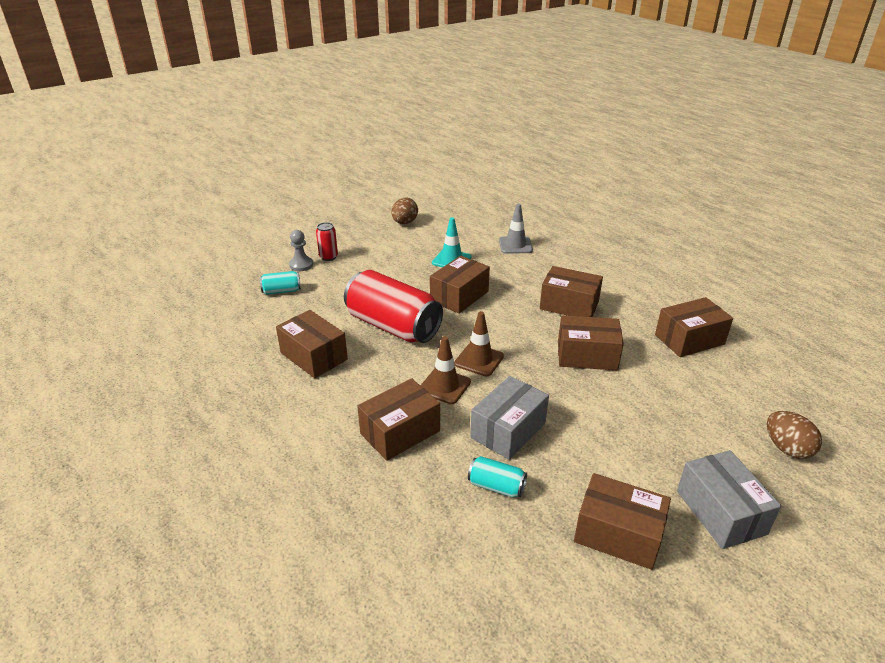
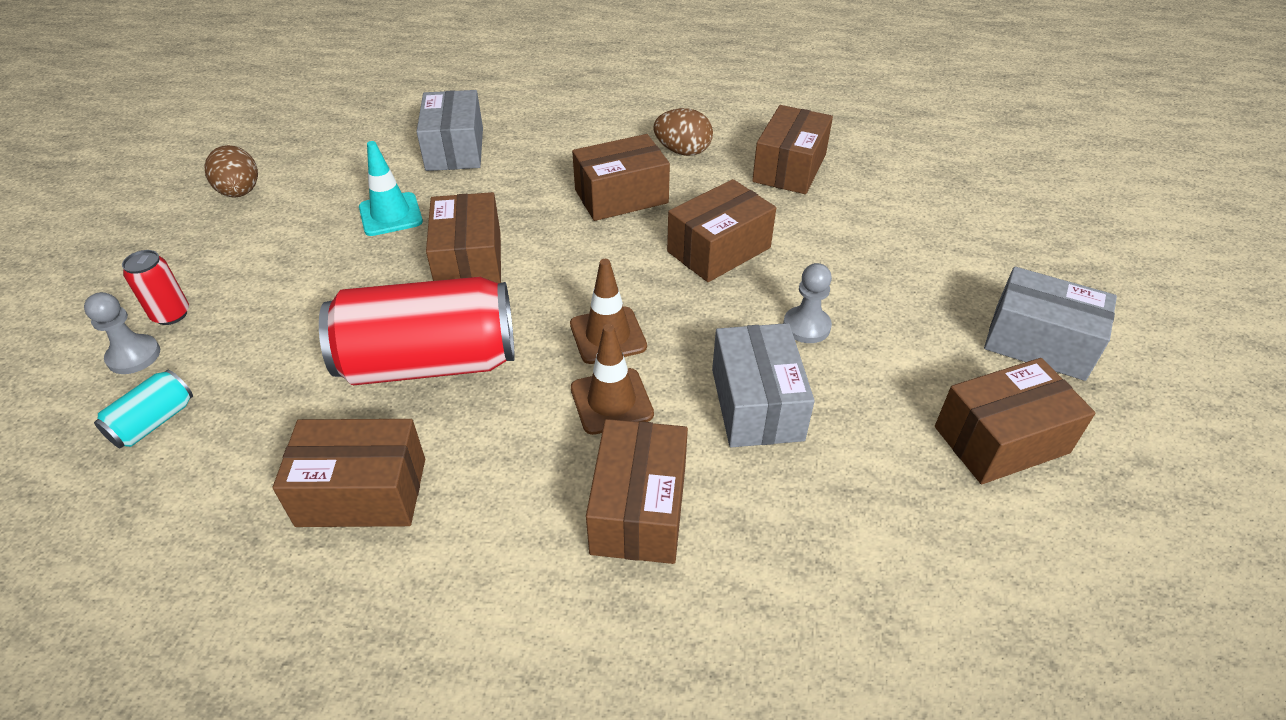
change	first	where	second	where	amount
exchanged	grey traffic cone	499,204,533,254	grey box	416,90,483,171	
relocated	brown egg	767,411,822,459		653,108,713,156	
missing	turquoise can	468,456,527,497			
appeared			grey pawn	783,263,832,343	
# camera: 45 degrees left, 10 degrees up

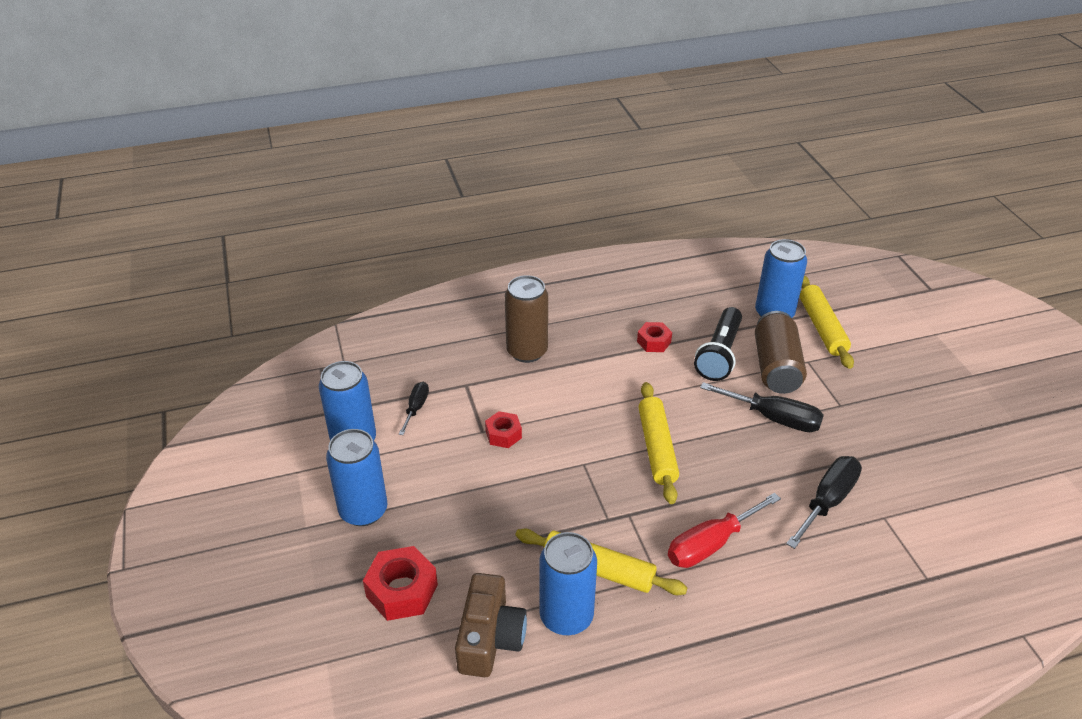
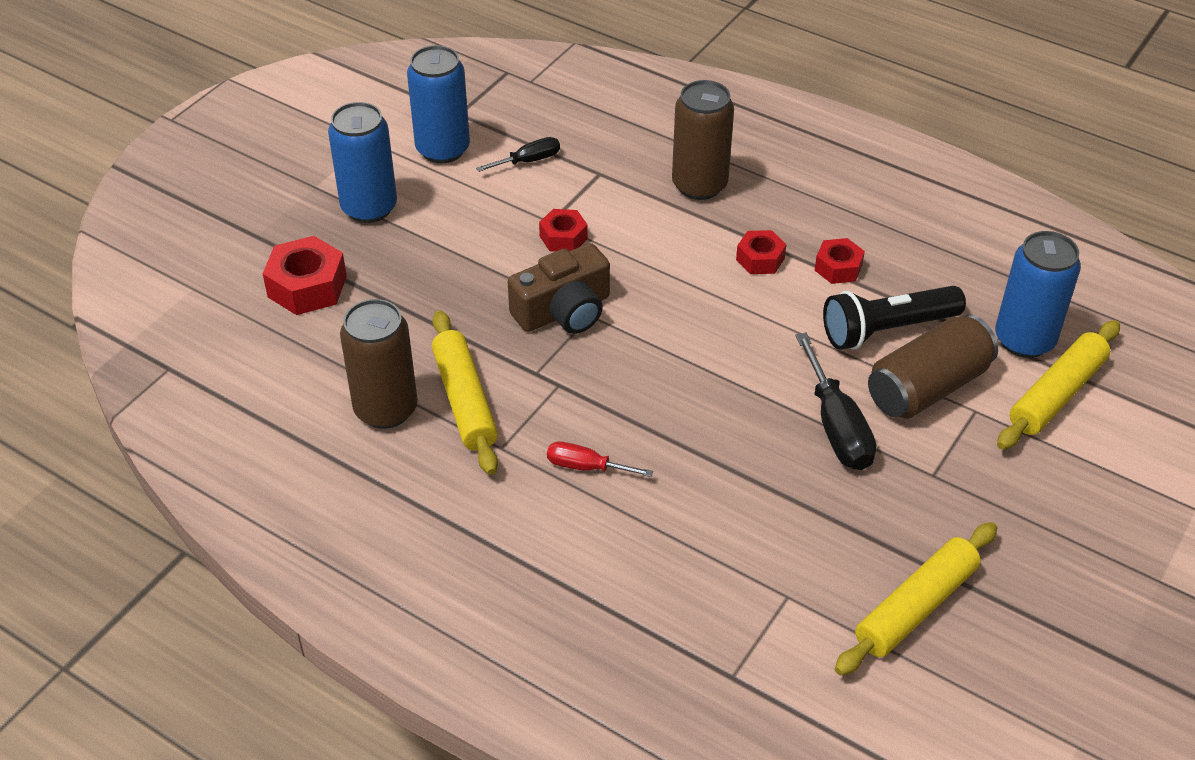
change	first	where	second	where	amount
relocated	yellow rolling pin	638,382,679,504		835,522,997,676	
missing	black screwdriver	786,456,862,549			
size	red screwdriver	668,493,781,568		547,441,653,477	x0.59
colour	blue can	539,532,597,635	brown can	340,299,418,429	
relocated	brown camera	455,573,527,677		508,243,610,334	
appeared			red nut	736,230,786,274	
# camera: 50 degrees right, 5 degrees up

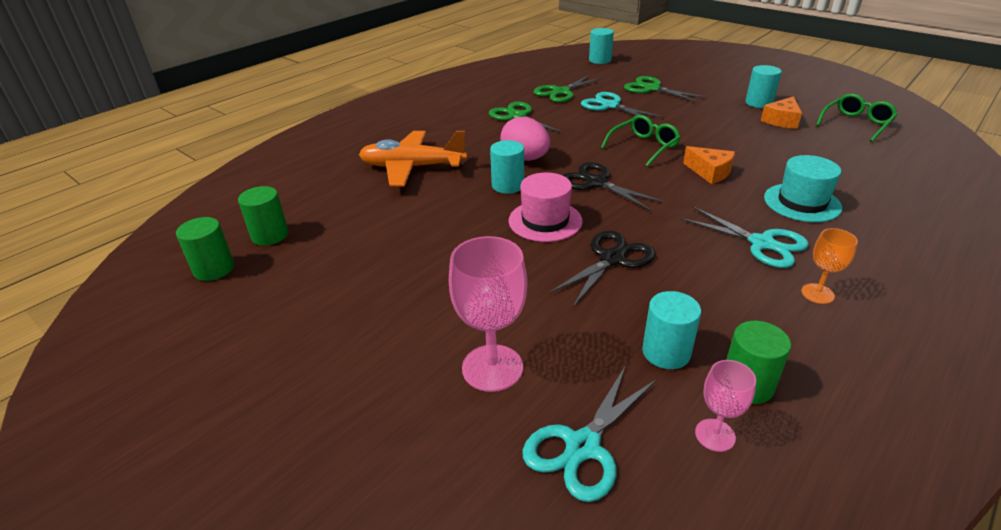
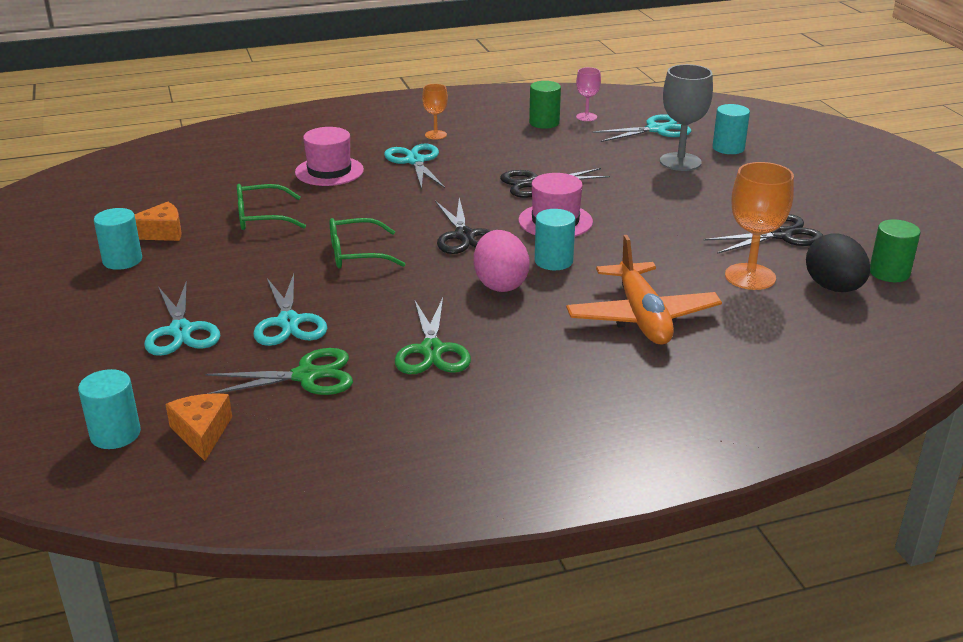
change	first	where	second	where	amount
colour	green scissors	624,76,707,103	turquoise scissors	144,280,220,356	
relocated	green glasses	816,93,898,142		237,184,306,230	
spun	orange plane	359,131,467,186		566,235,722,345	45 degrees clockwise
relocated	orange cheese	683,146,735,184		165,393,232,461	
colour	turquoise hat	764,155,842,222	pink hat	295,127,364,186	
exchanged	green cylinder	238,186,289,245	black egg	806,233,870,292	
colour	pink goblet	449,236,527,392	grey goblet	660,64,713,171	
relocated	turquoise cylinder	642,291,701,369		713,104,750,154	
appeared			orange goblet	725,162,794,290	
appeared			black scissors	704,214,823,254	
# camera: 150 degrees left, 5 degrees down

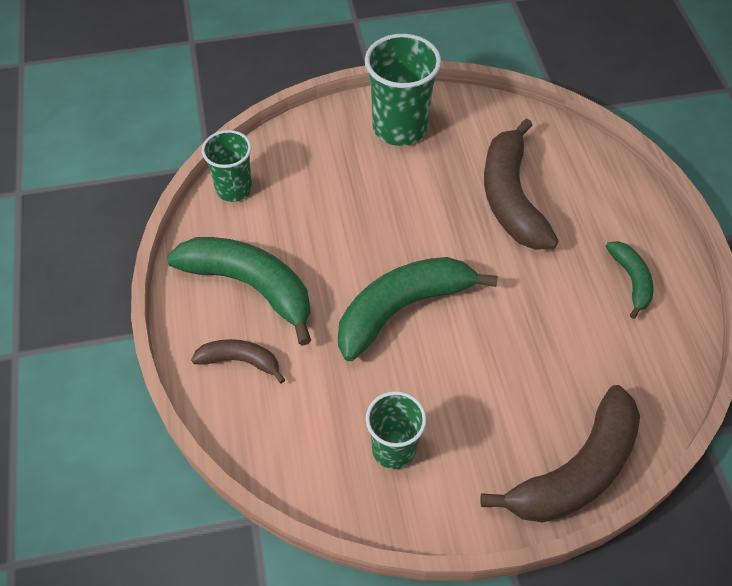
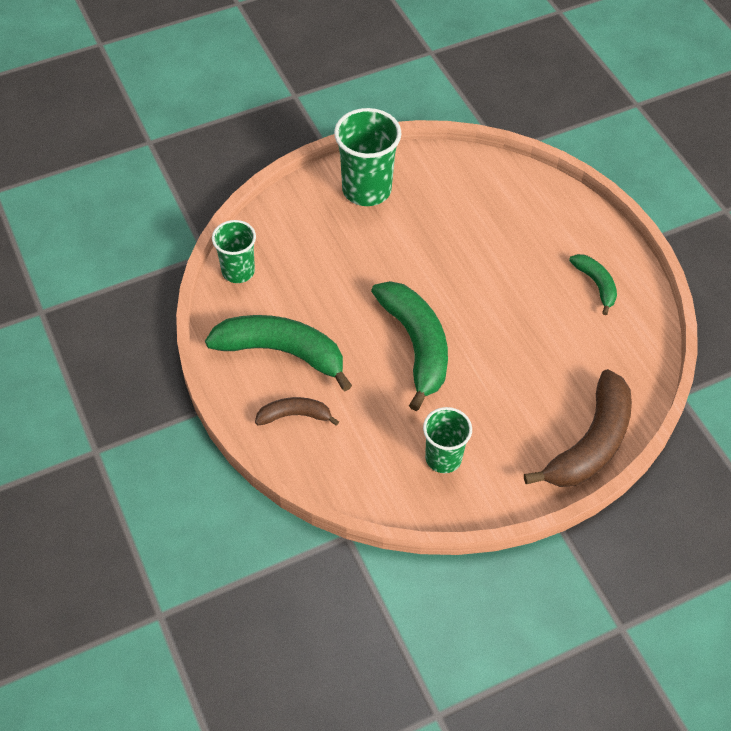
change	first	where	second	where	amount
missing	brown banana	484,119,559,250			
spun	green banana	338,257,498,361		371,281,448,411	120 degrees clockwise
# camera: 15 degrees left, 0 degrees up

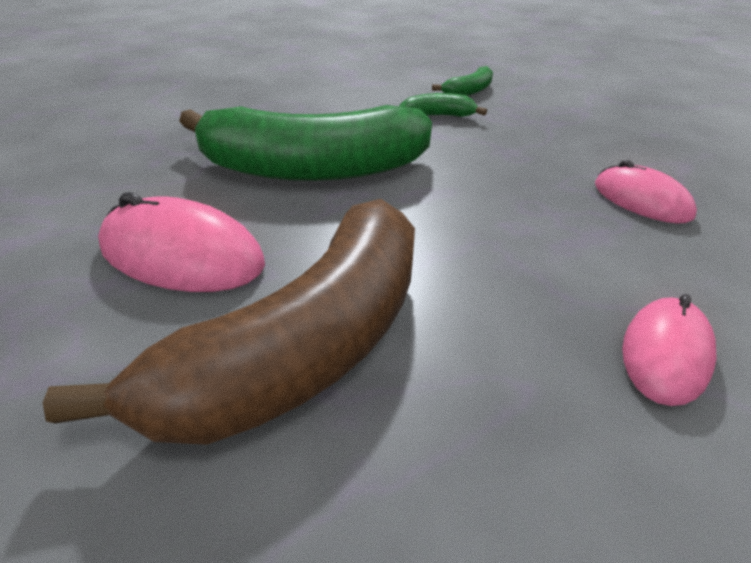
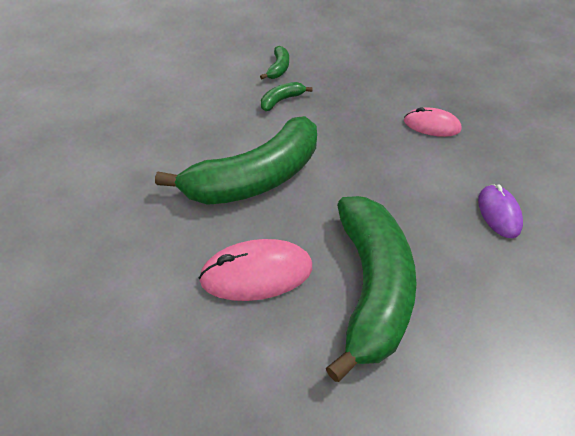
change	first	where	second	where	amount
colour	brown banana	43,199,415,445	green banana	326,196,417,382	
colour	pink mouse	622,294,717,406	purple mouse	478,184,523,238	
# camera: 35 degrees left, 10 degrees up

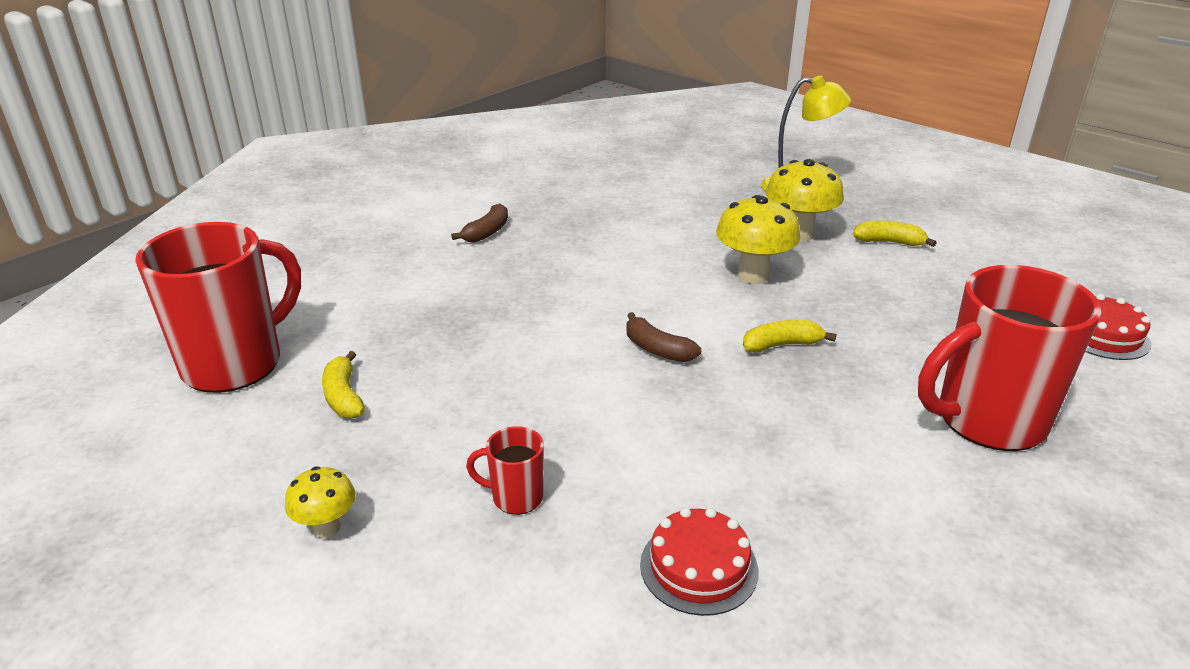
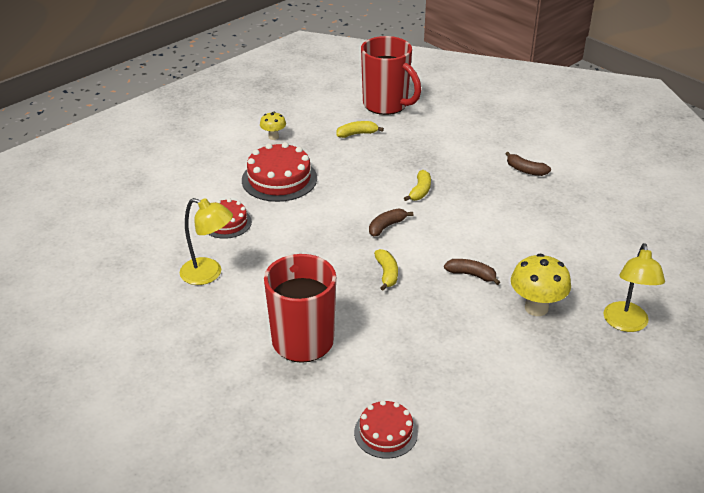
change	first	where	second	where	amount
exchanged	yellow mushroom	716,195,800,284	brown banana	444,259,500,285	
relocated	yellow banana	853,221,937,247		404,170,431,201	
exchanged	red mug	466,426,544,515	red cake	242,142,317,202	
appeared			yellow lamp	179,198,233,285	
# camera: 95 degrees right, 5 degrees up

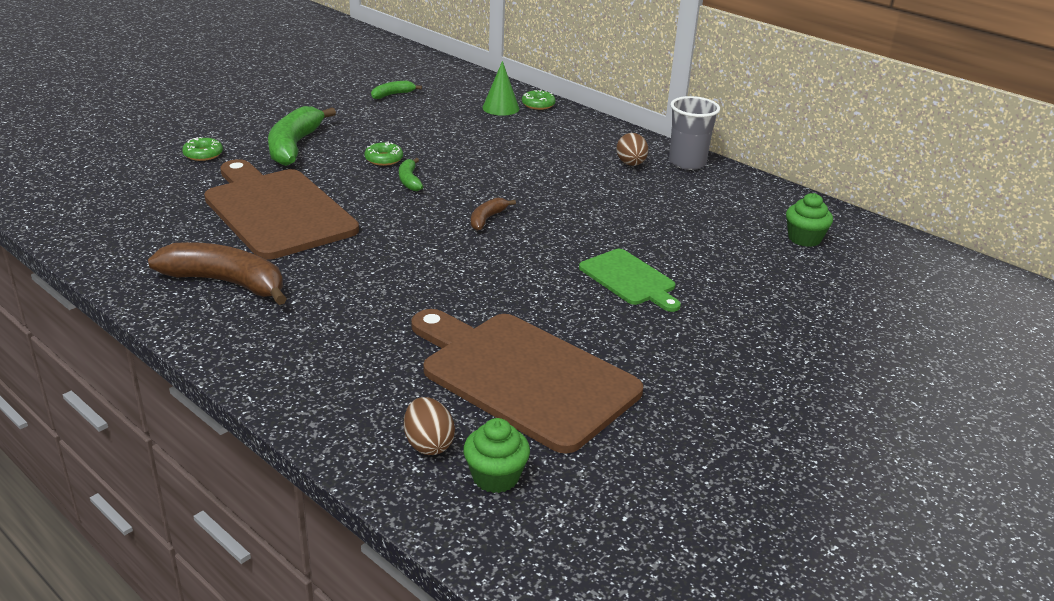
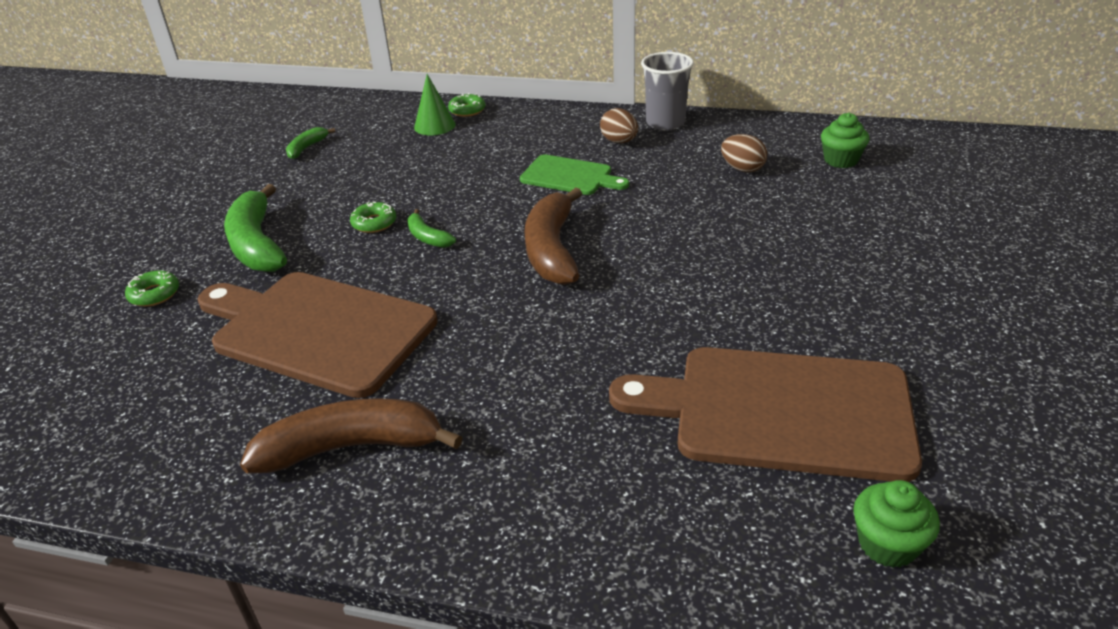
change	first	where	second	where	amount
size	brown banana	471,198,516,231		525,188,582,285	x2.03
relocated	green cutting board	579,249,681,312		520,154,629,195	
relocated	brown egg	404,397,455,455		721,134,767,172	
# camera: 25 degrees left, 5 degrees up

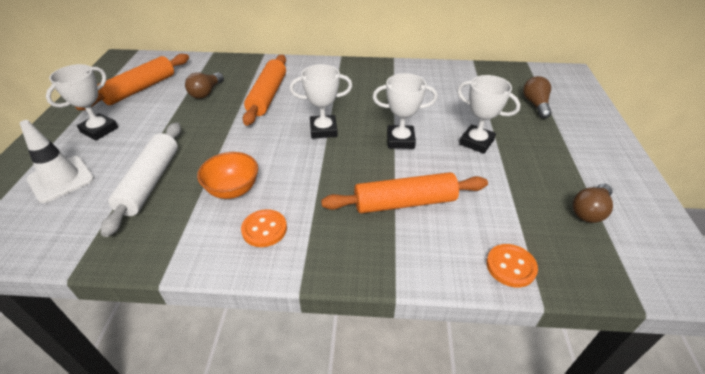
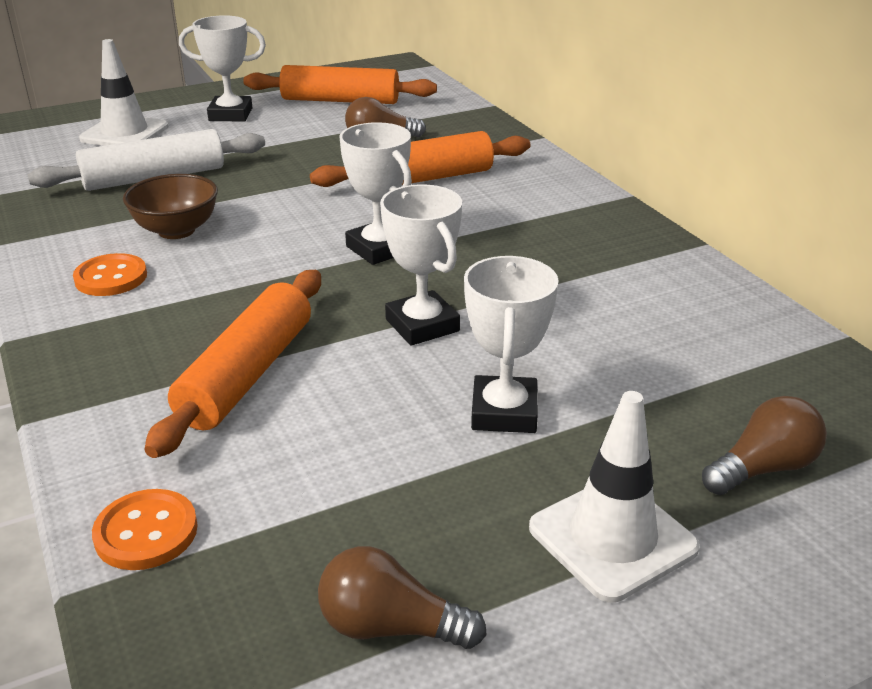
change	first	where	second	where	amount
colour	orange bowl	197,152,258,199	brown bowl	123,174,218,239	
spun	orange rolling pin	321,172,488,213		144,270,321,458	60 degrees clockwise
appeared			white traffic cone	529,391,700,603	
# camera: 60 degrees right, 10 degrees down

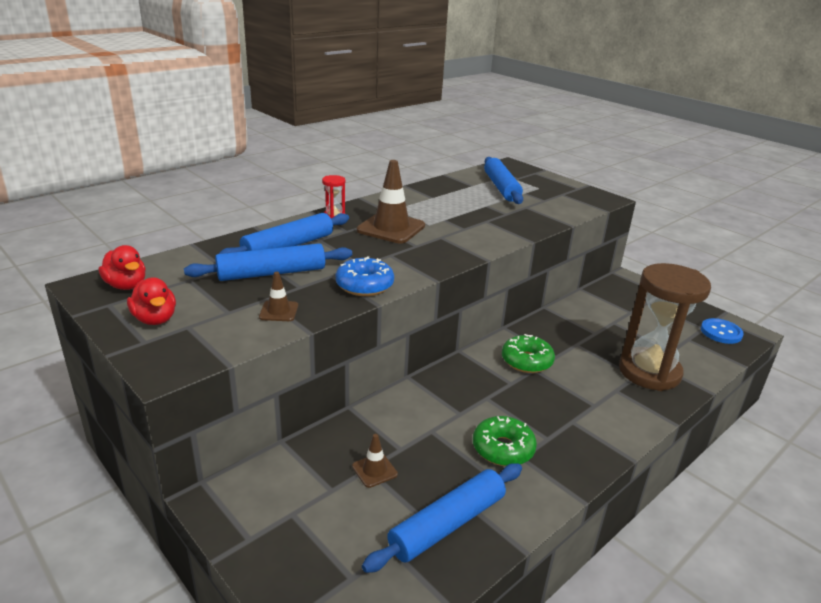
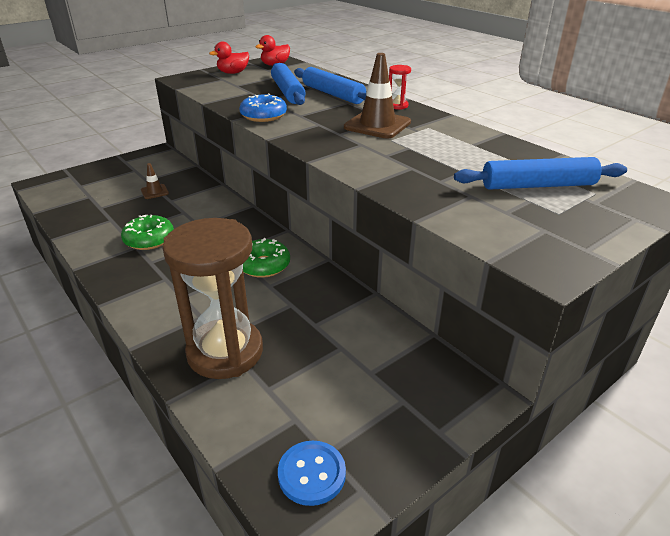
change	first	where	second	where	amount
missing	brown traffic cone	259,272,298,321			
missing	blue rolling pin	362,463,522,573			
# camera: 95 degrees right, 5 degrees up

